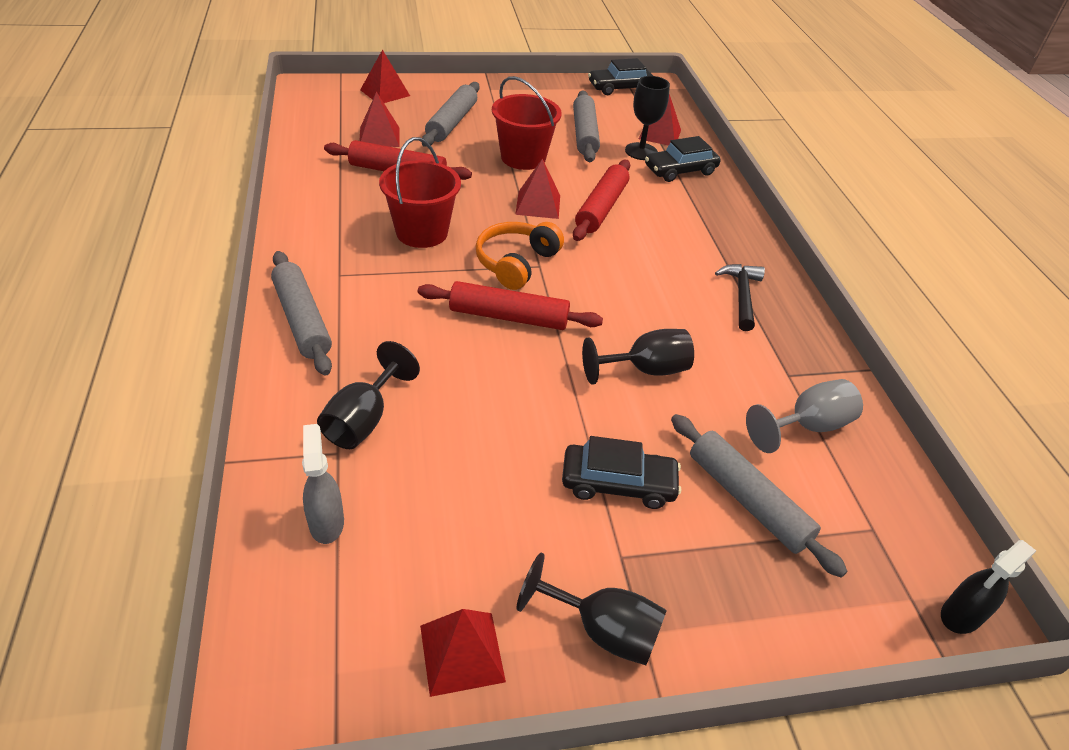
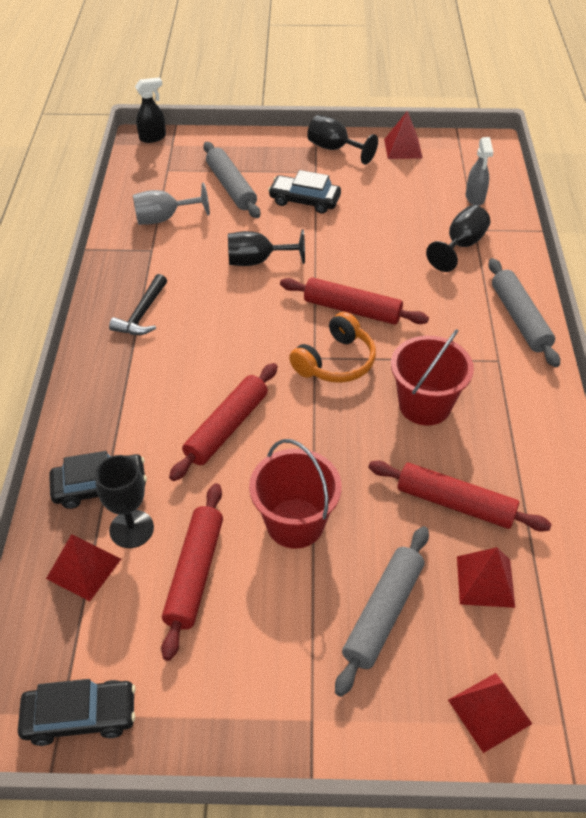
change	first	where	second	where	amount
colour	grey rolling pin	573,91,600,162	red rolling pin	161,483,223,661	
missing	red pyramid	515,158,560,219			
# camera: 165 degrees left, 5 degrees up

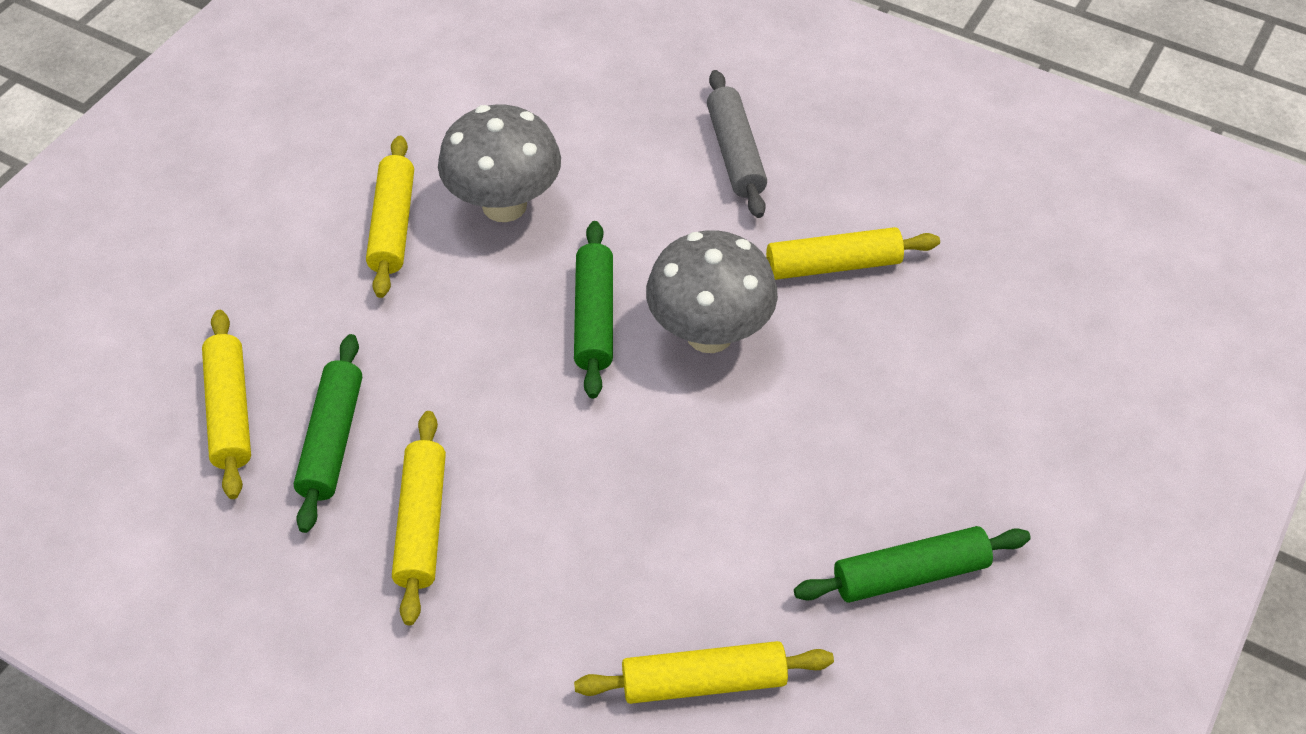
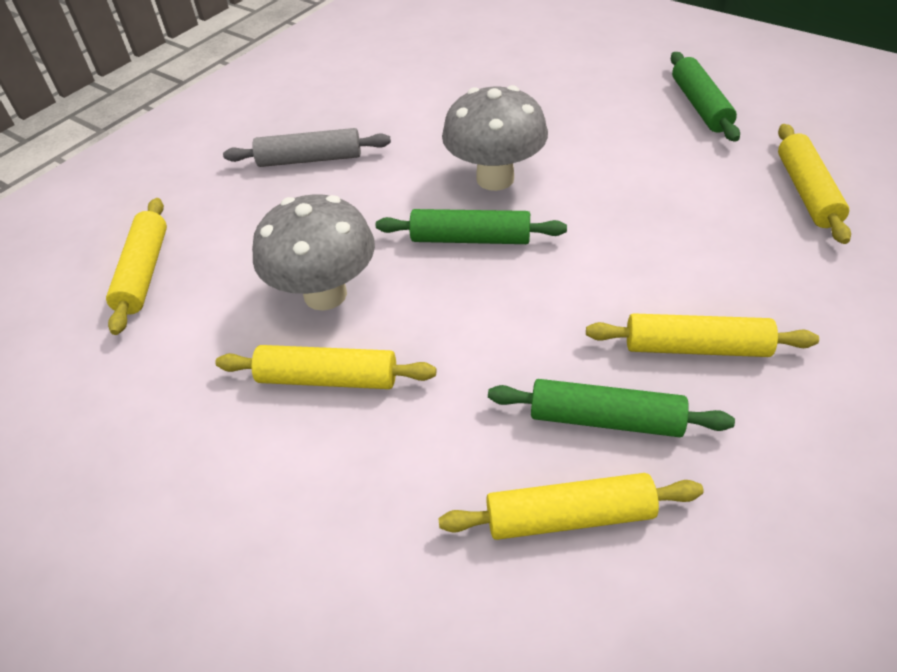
change	first	where	second	where	amount
relocated	yellow rolling pin	766,227,940,280		106,198,167,335	
# camera: 80 degrees left, 5 degrees down

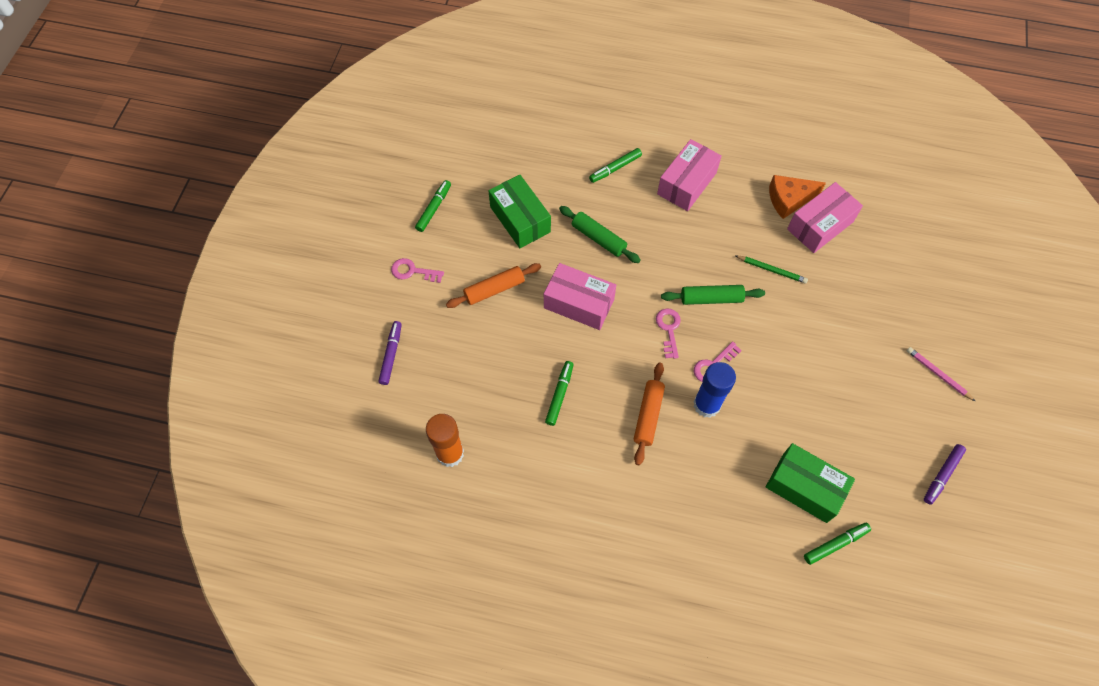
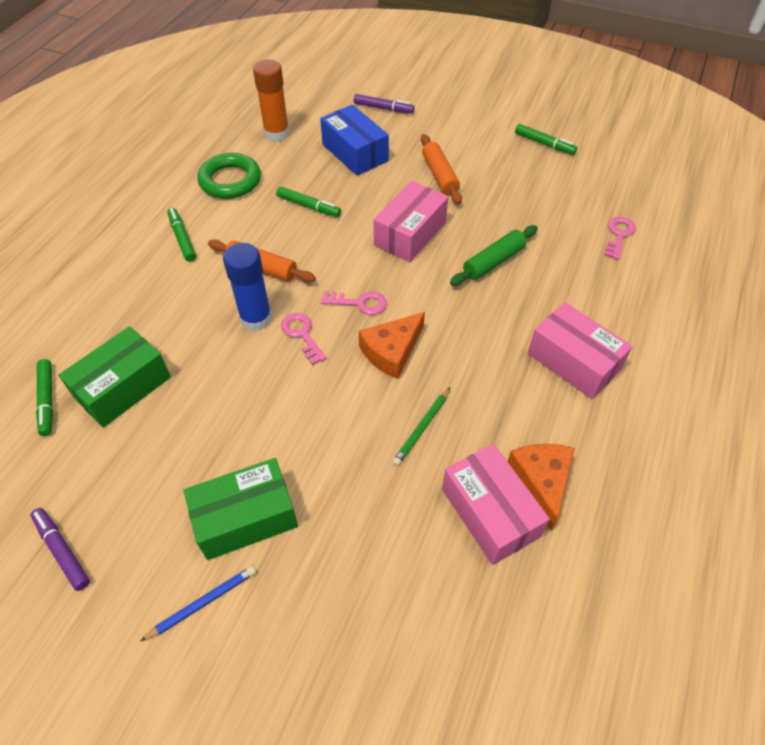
change	first	where	second	where	amount
relocated	green marker	589,148,642,183		167,208,196,262	
relocated	green box	488,175,551,248		183,458,298,560	
relocated	pink key	391,258,444,283		604,217,636,260	
exchanged	green rolling pin	661,285,765,305	orange cheese	358,312,425,379	
colour	pink pencil	907,347,976,402	blue pencil	140,566,256,641	
appeared			blue box	320,105,389,176	
appeared			green ring	197,153,261,199	
# camera: 100 degrees right, 10 degrees down

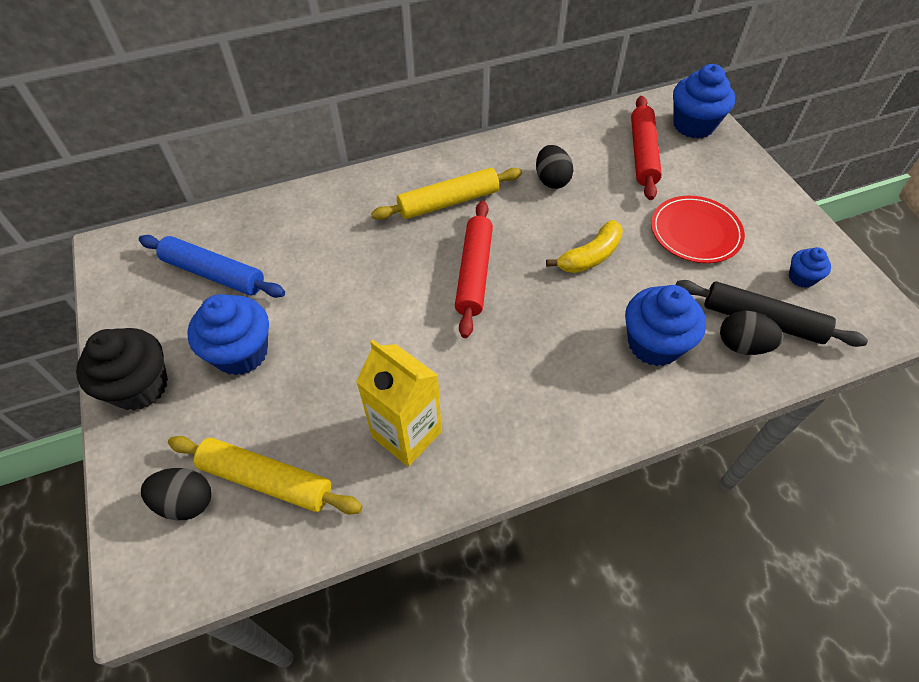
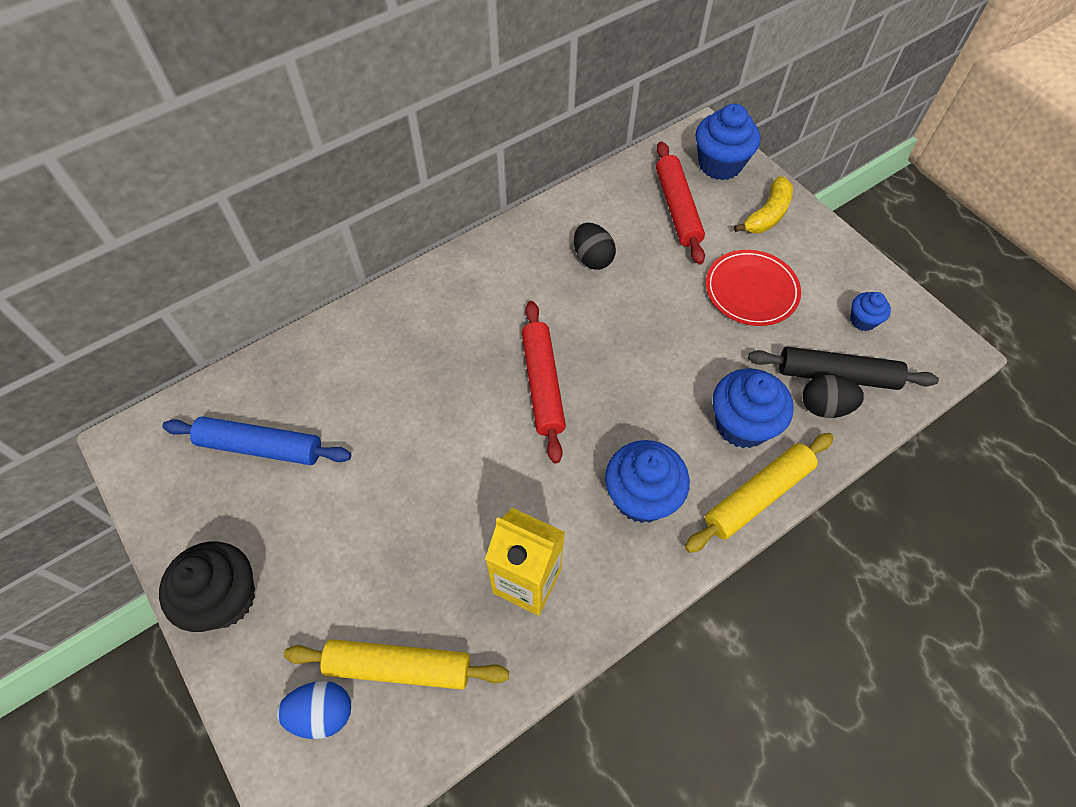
change	first	where	second	where	amount
relocated	yellow rolling pin	371,168,522,220		685,433,834,553	
relocated	yellow banana	546,220,623,273		734,176,793,233	
relocated	blue cupcake	187,294,269,375		605,440,690,523	
colour	black egg	141,468,211,520	blue egg	277,681,351,739	
# camera: 15 degrees left, 5 degrees up

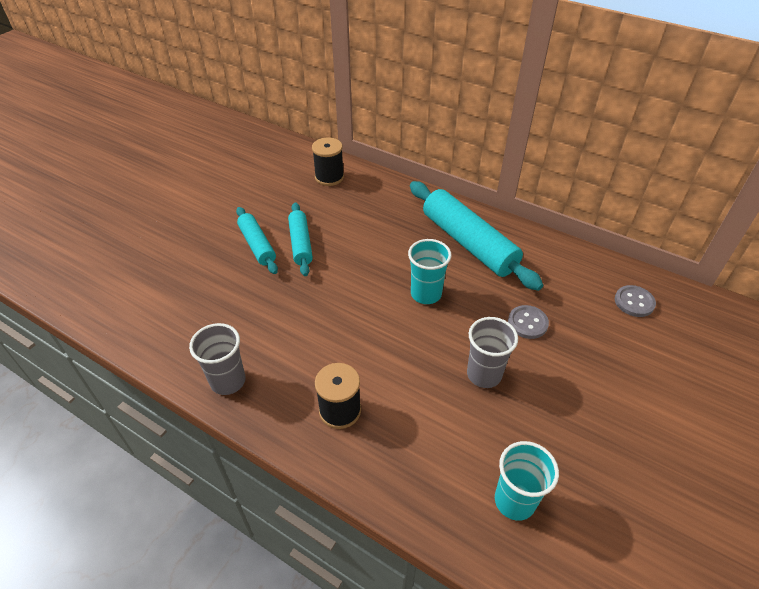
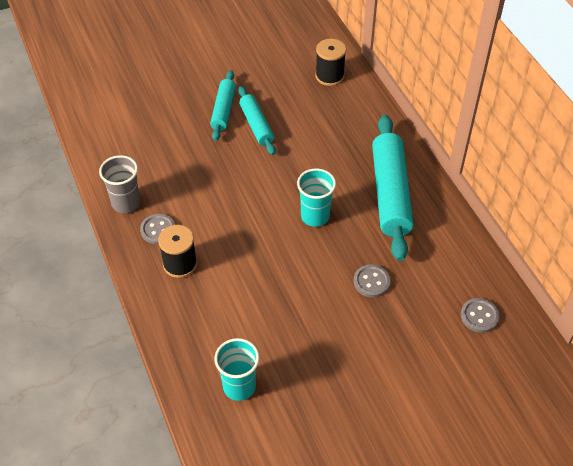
change	first	where	second	where	amount
spun	turquoise rolling pin	288,202,313,276		238,86,276,155	45 degrees counterclockwise
missing	grey cup	467,317,518,388			
appeared			grey button	140,214,175,244	
# camera: 35 degrees right, 5 degrees up

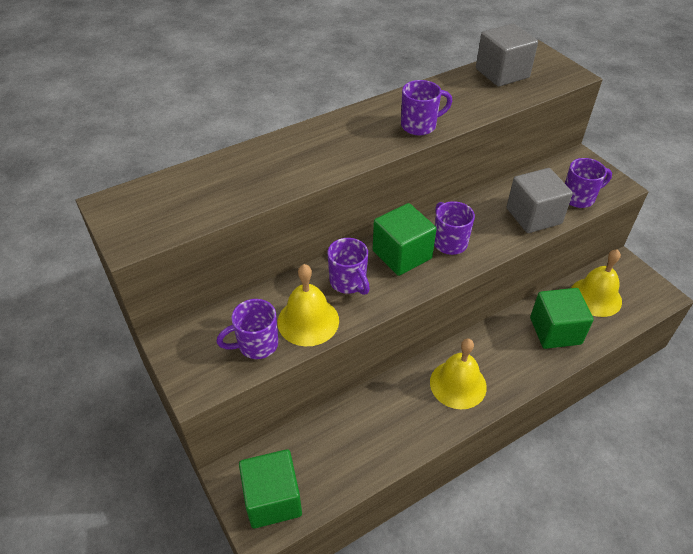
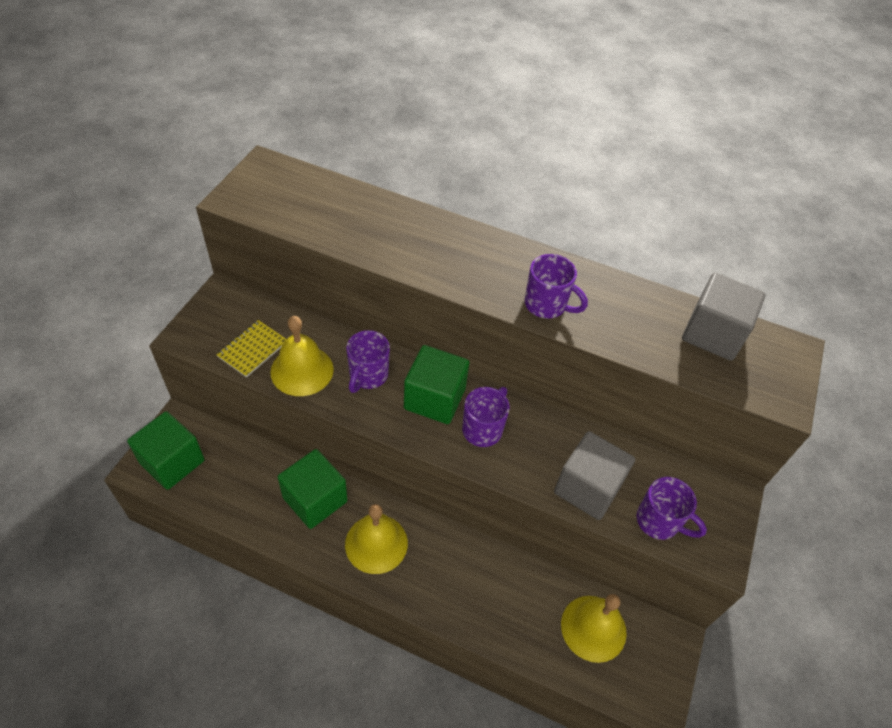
change	first	where	second	where	amount
relocated	green cube	530,288,594,349		278,449,347,529	
exchanged	purple mug	217,299,278,359	yellow notebook	216,320,286,378	
# camera: 50 degrees right, 5 degrees up

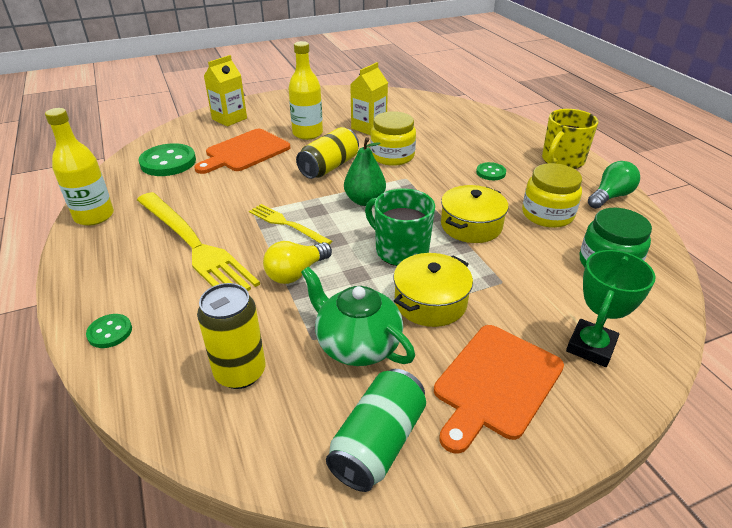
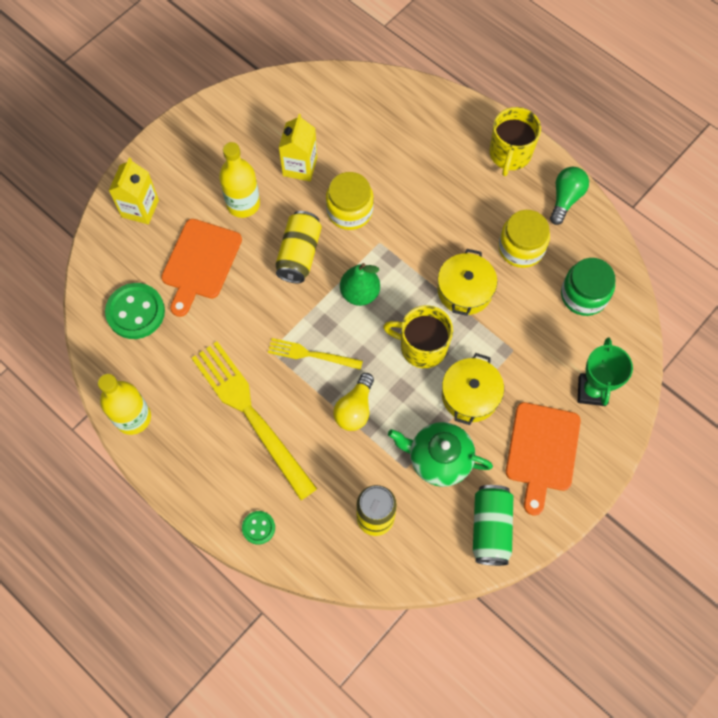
change	first	where	second	where	amount
missing	green button	476,162,506,180			
colour	green mug	365,189,435,266	yellow mug	383,305,453,368	
spun	yellow fork	137,192,260,291		192,342,317,500	150 degrees counterclockwise
# camera: 25 degrees left, 30 degrees up

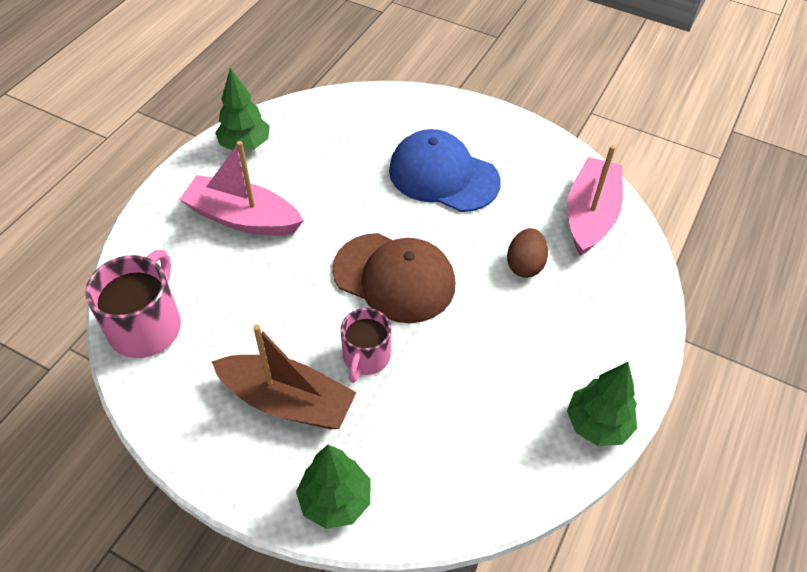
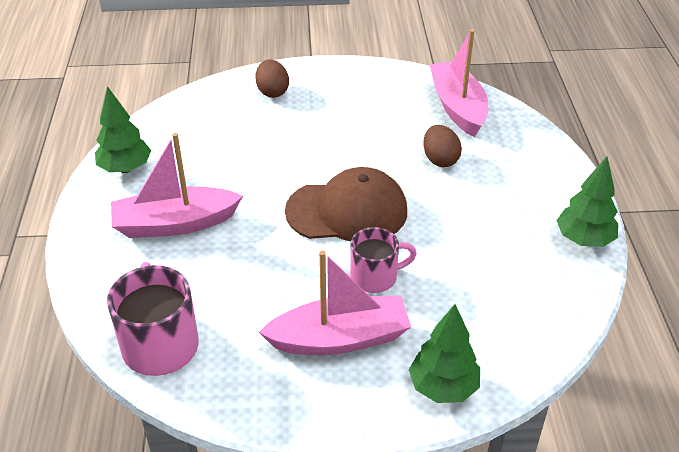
change	first	where	second	where	amount
missing	blue cap	389,129,501,212			
spun	pink mug	341,308,391,383		350,227,417,293	90 degrees counterclockwise
colour	brown boat	212,324,357,430	pink boat	259,251,411,355	
appeared			brown egg	255,59,289,98	
# camera: 30 degrees left, 10 degrees down

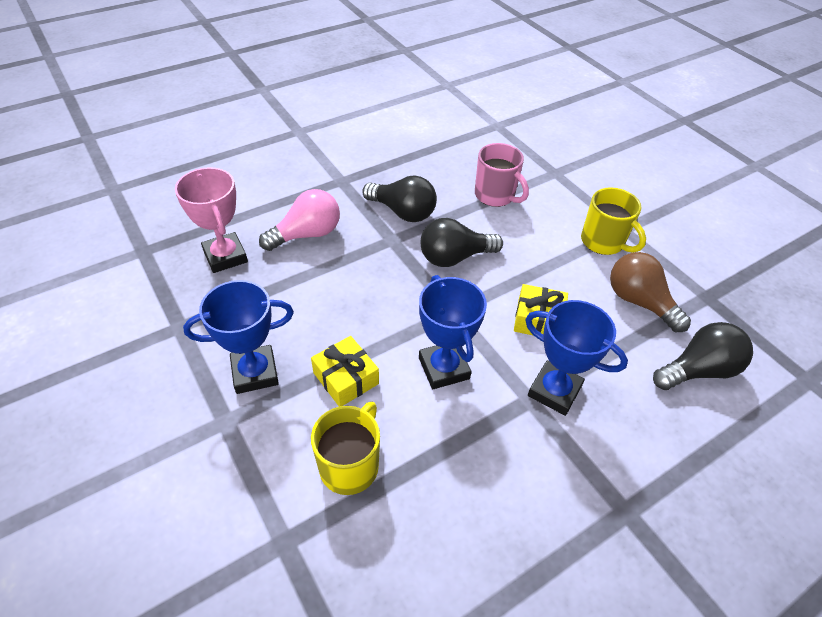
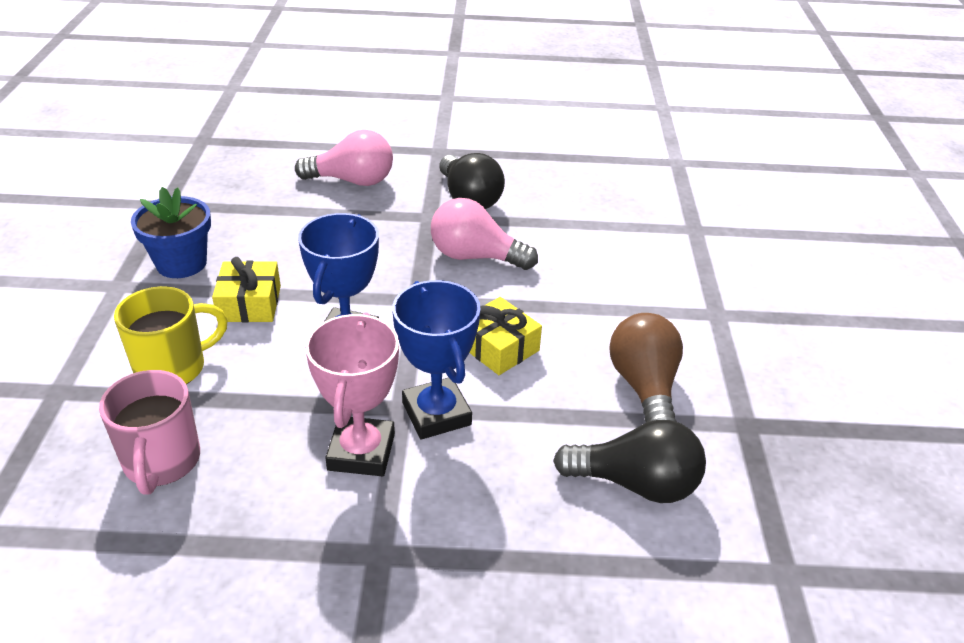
change	first	where	second	where	amount
relocated	pink mug	475,143,529,207		99,370,200,495	
relocated	pink trophy	175,167,248,273		305,312,399,476	
missing	yellow mug	581,187,646,255			
colour	black light bulb	421,218,503,267	pink light bulb	431,198,538,270	
exchanged	blue trophy	183,280,294,394	blue flower pot	131,187,211,278	
# camera: 35 degrees right, 10 degrees down

